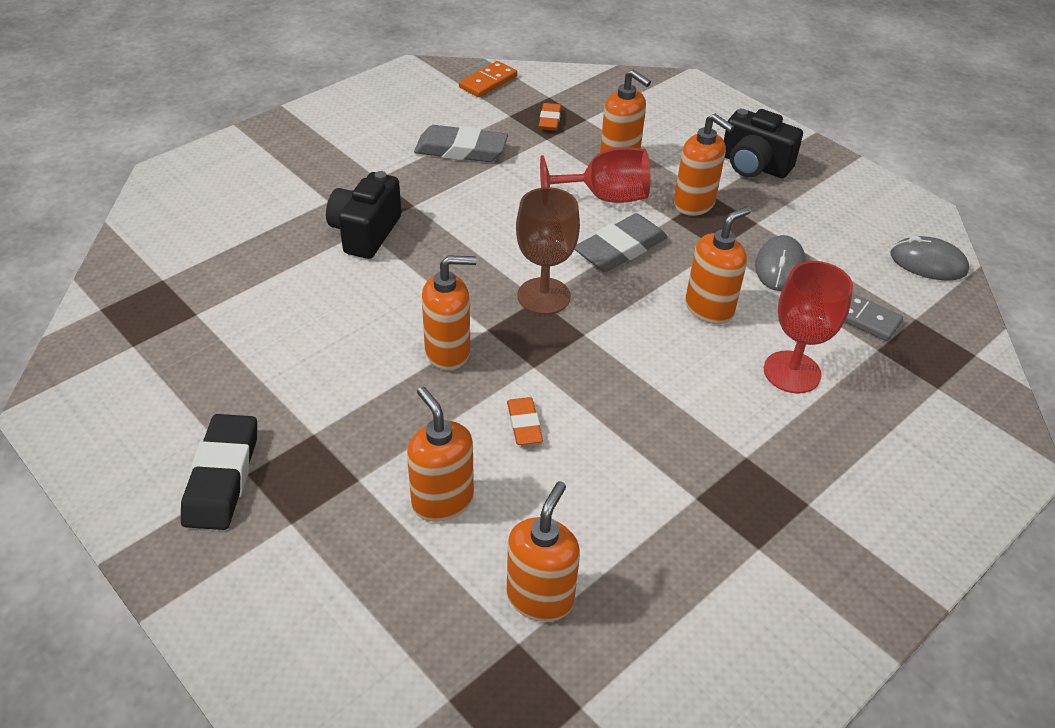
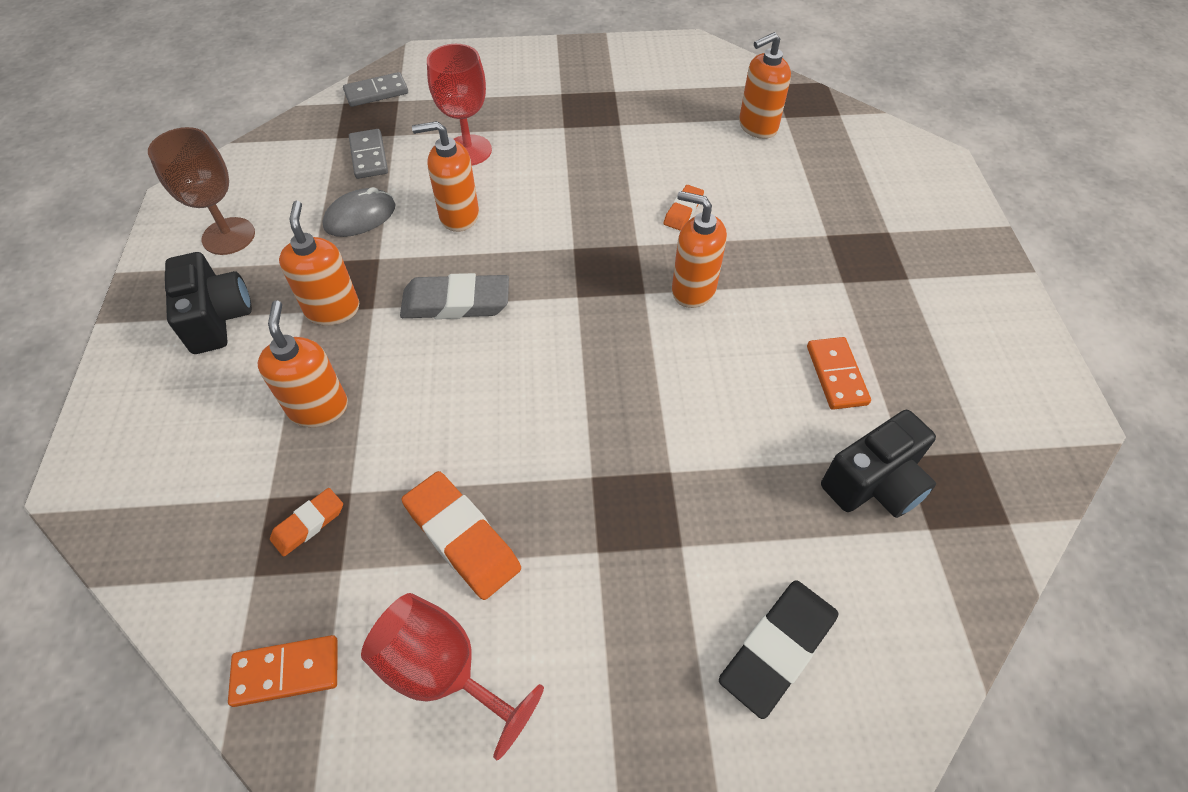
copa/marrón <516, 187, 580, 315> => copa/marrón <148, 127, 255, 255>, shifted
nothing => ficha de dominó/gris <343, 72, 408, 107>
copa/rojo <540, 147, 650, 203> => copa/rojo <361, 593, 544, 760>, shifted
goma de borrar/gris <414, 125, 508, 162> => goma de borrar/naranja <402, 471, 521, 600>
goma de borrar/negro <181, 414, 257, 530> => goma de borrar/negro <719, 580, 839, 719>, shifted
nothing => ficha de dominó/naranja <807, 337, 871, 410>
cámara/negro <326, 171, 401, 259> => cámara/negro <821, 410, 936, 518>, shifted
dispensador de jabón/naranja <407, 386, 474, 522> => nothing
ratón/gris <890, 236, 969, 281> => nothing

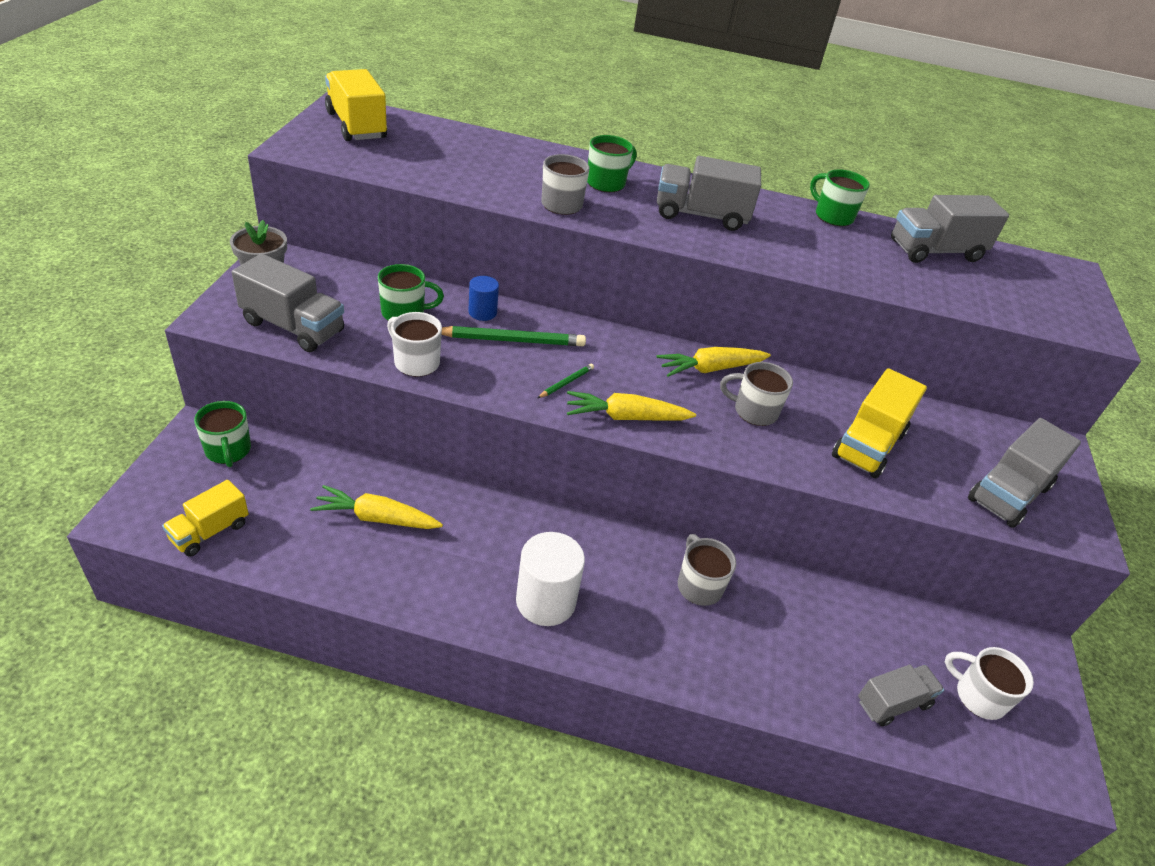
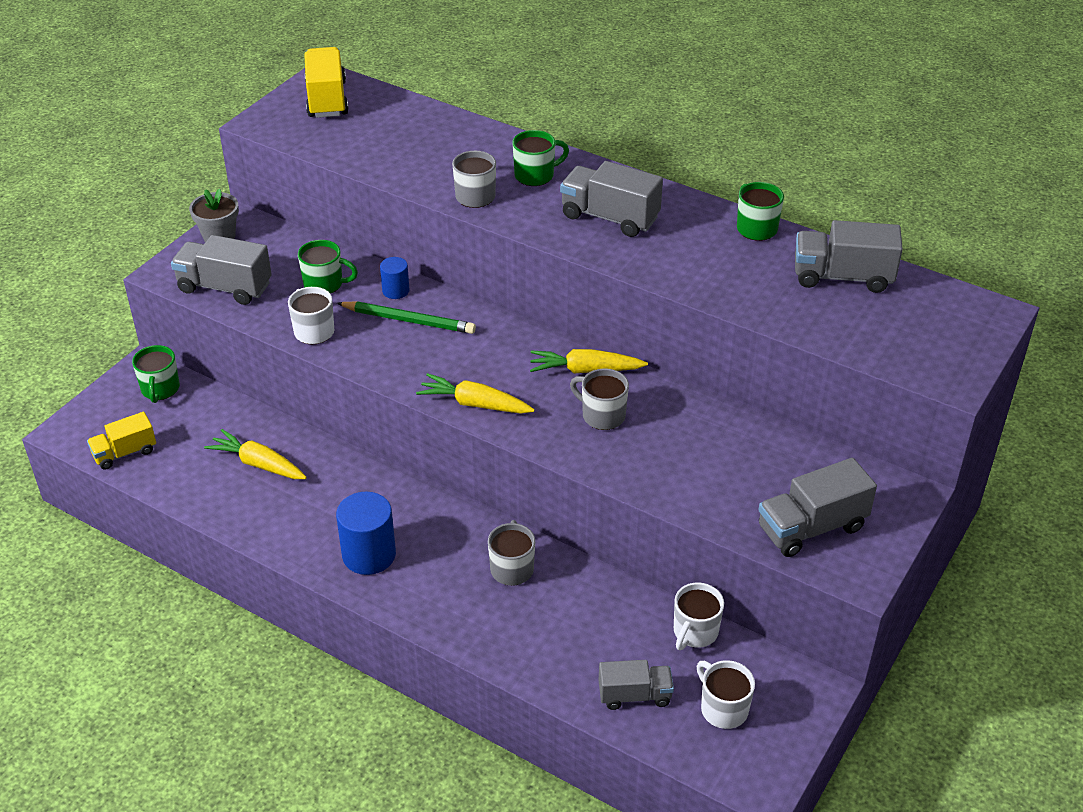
camión/gris <232, 254, 344, 352> => camión/gris <171, 235, 272, 305>, 150 degrees clockwise
cilindro/blanco <516, 532, 585, 626> => cilindro/azul <336, 492, 396, 575>
nothing => taza/blanco <674, 583, 724, 650>
lápiz/verde <537, 364, 594, 398> => nothing
camión/amarillo <832, 368, 927, 479> => nothing

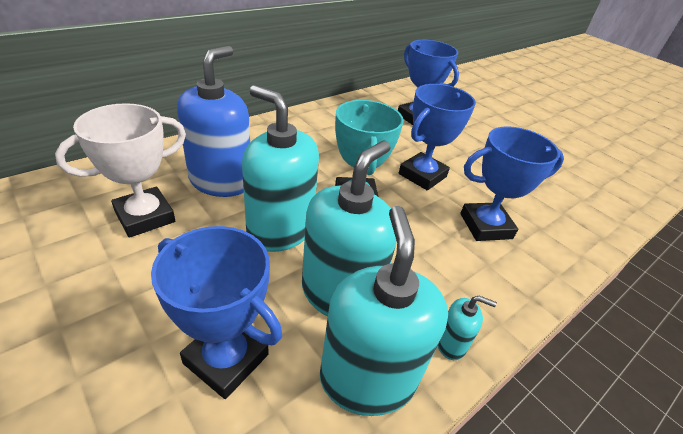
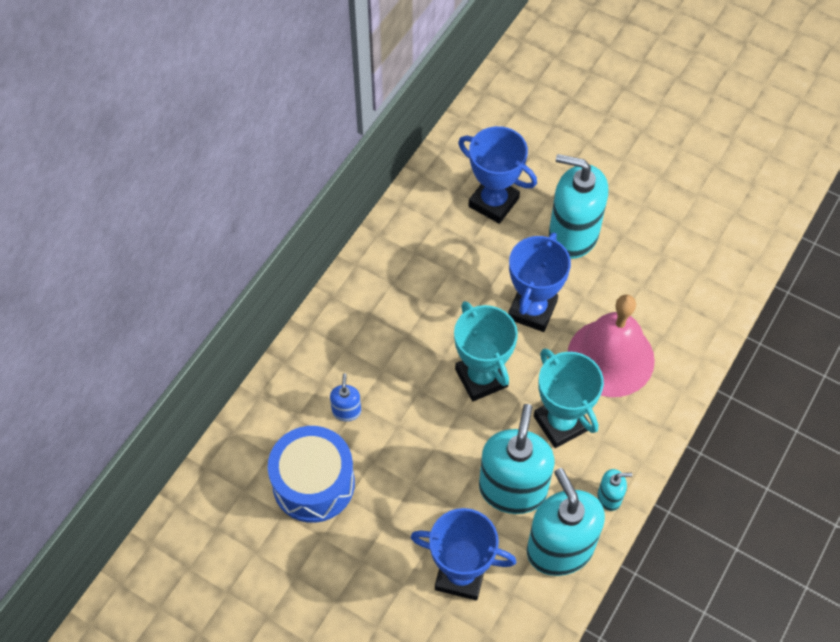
trofeo/blanco <55, 103, 186, 238> => tambor/azul <268, 426, 355, 523>
dispensador de jabón/azul <177, 46, 250, 197> => dispensador de jabón/azul <330, 374, 361, 421>, x0.44
nothing => trofeo/turquesa <534, 348, 604, 448>
dispensador de jabón/turquesa <242, 85, 319, 252> => dispensador de jabón/turquesa <549, 154, 608, 259>, shifted
trofeo/azul <460, 126, 564, 241> => campana/rosa <568, 294, 655, 397>

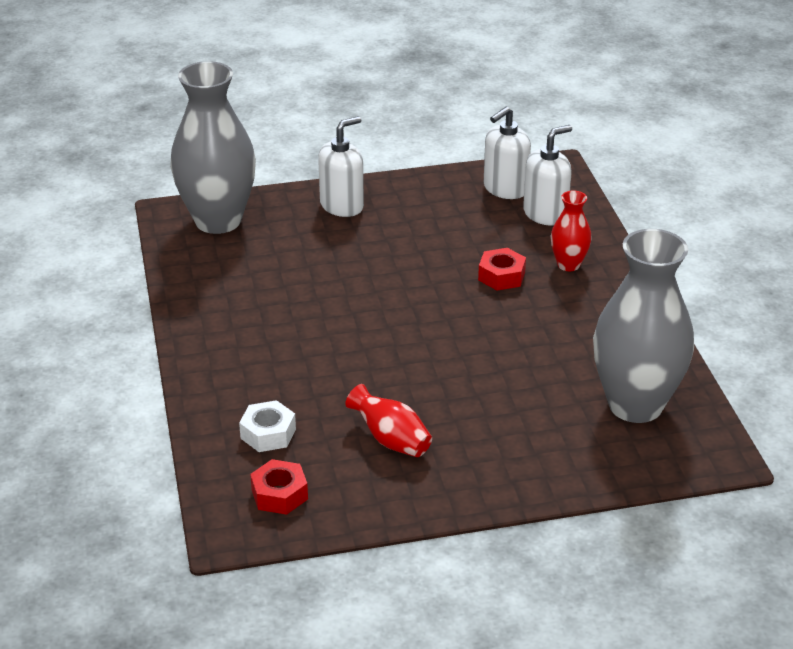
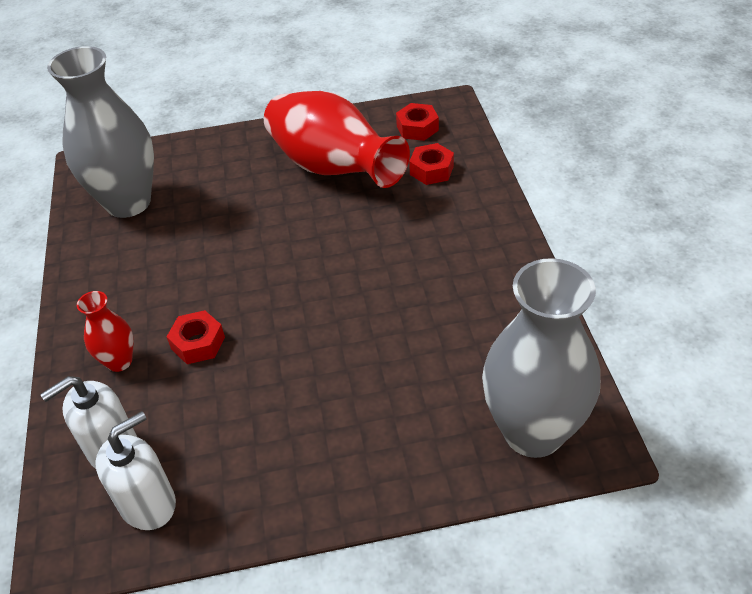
florero/rojo <345, 384, 432, 457> => florero/rojo <264, 91, 410, 188>, x2.14
tuerca/blanco <239, 400, 296, 452> => tuerca/rojo <409, 143, 454, 185>
dispensador de jabón/blanco <318, 116, 364, 217> => nothing

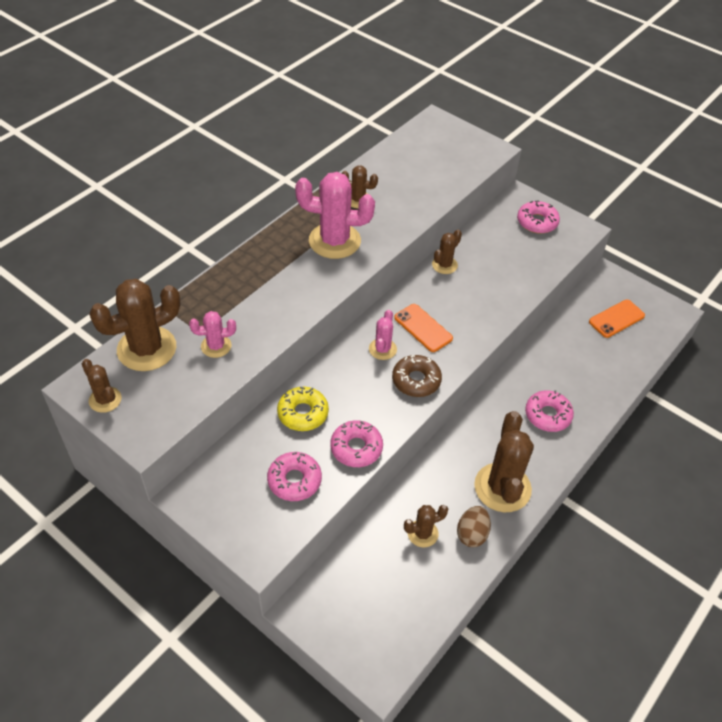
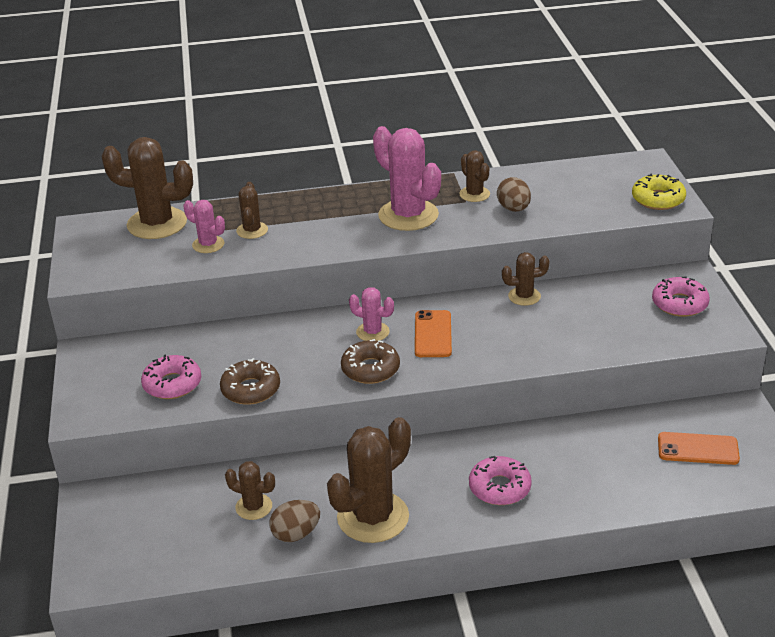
rosquilla/rosa <330, 420, 383, 467> => rosquilla/marrón <220, 358, 280, 405>
cactus/marrón <82, 359, 122, 413> => cactus/marrón <236, 182, 268, 239>, shifted
cactus/rosa <369, 310, 397, 360> => cactus/rosa <349, 287, 394, 341>, 60 degrees clockwise
nothing => huevo/marrón <497, 177, 531, 212>
rosquilla/amarillo <277, 387, 329, 431> => rosquilla/amarillo <632, 173, 686, 210>, shifted

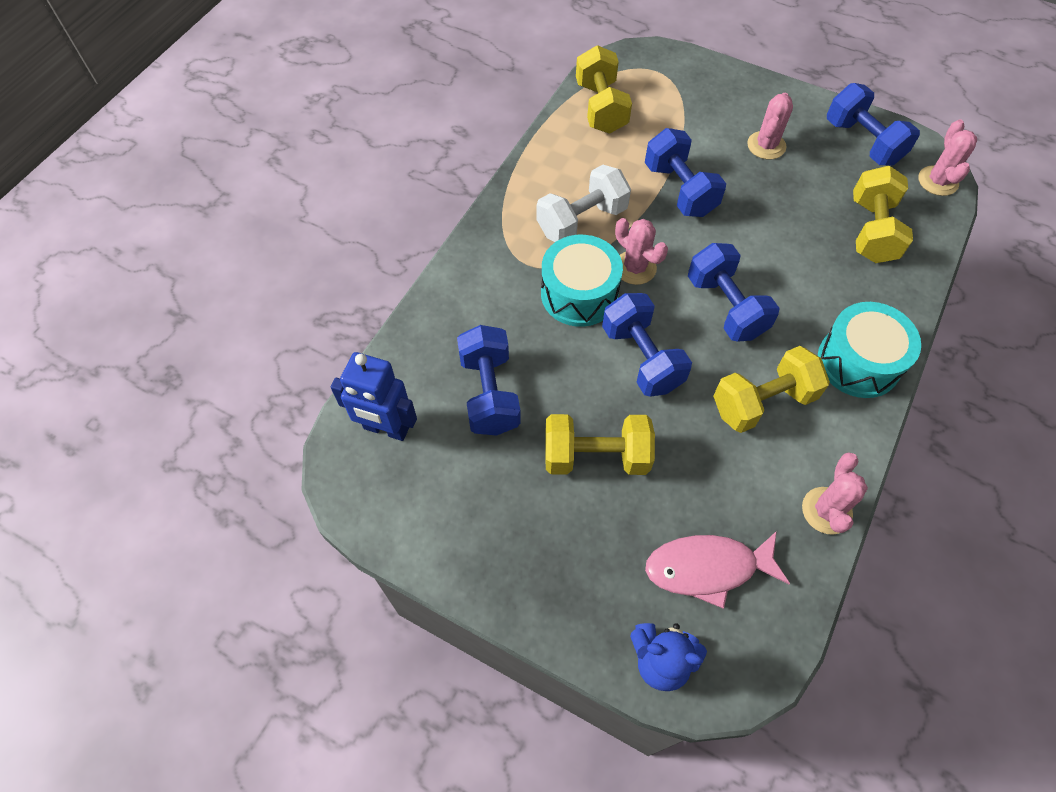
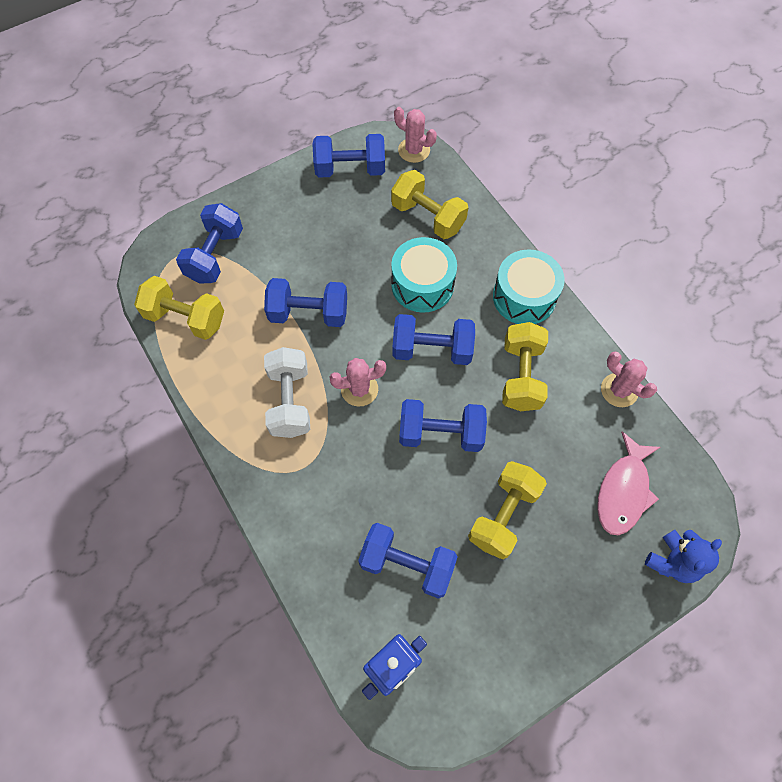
nothing => mancuerna/azul <176, 203, 243, 284>
tambor/turquesa <541, 235, 623, 327> => tambor/turquesa <391, 237, 457, 313>, shifted
cactus/rosa <747, 93, 793, 159> => nothing

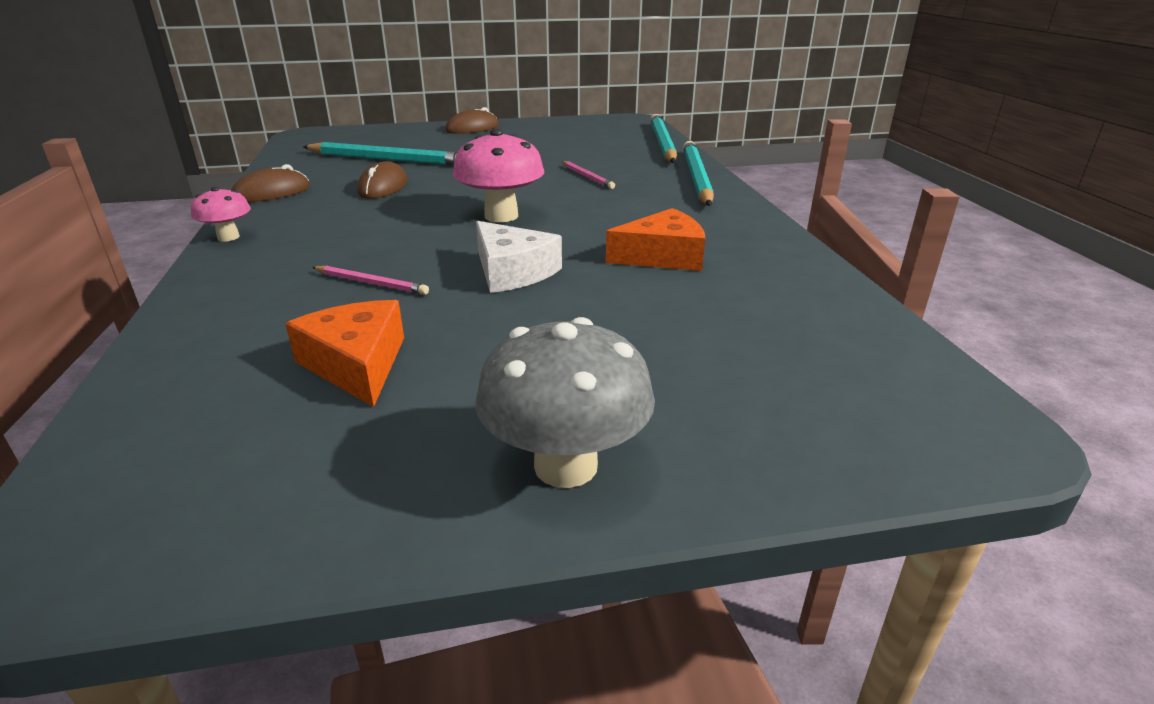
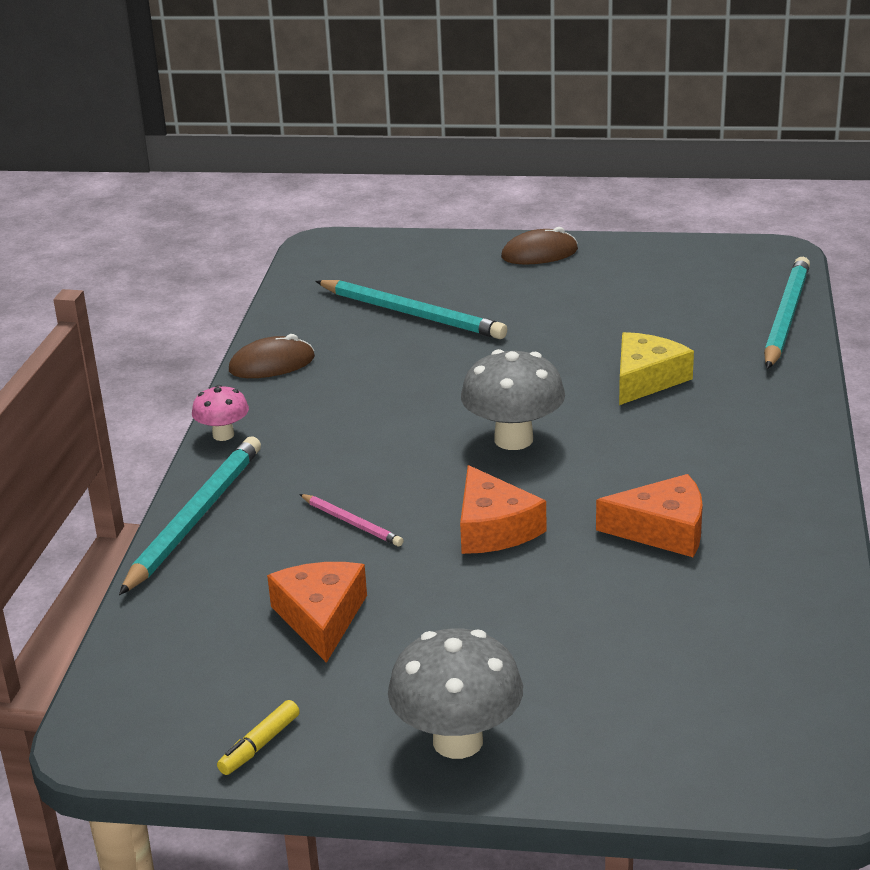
lápiz/turquesa <683, 141, 714, 206> => lápiz/turquesa <119, 436, 261, 595>, shifted
nothing => rotulador/amarillo <217, 700, 300, 775>
queso/blanco <476, 221, 562, 293> => queso/naranja <460, 465, 547, 554>
seta/rosa <453, 129, 544, 222> => seta/gris <461, 349, 565, 450>
lápiz/rosa <562, 161, 615, 189> => queso/amarillo <619, 332, 694, 405>
ratón/marrón <357, 161, 408, 199> => nothing

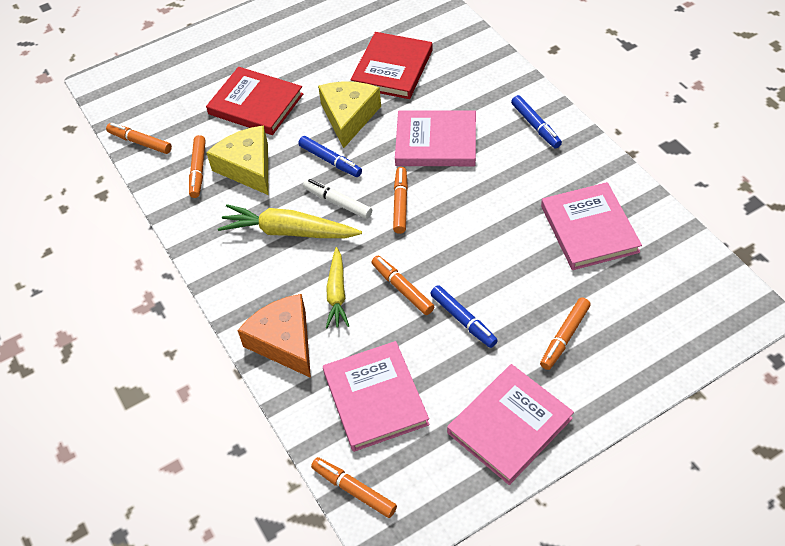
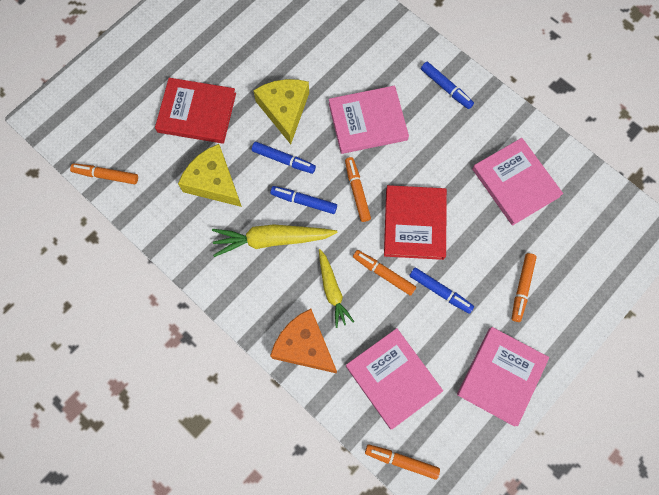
rotulador/blanco <303, 179, 372, 219> => rotulador/azul <270, 186, 337, 214>
libro/rojo <350, 32, 433, 99> => libro/rojo <384, 185, 447, 260>, shifted
rotulador/naranja <189, 135, 206, 198> => nothing

